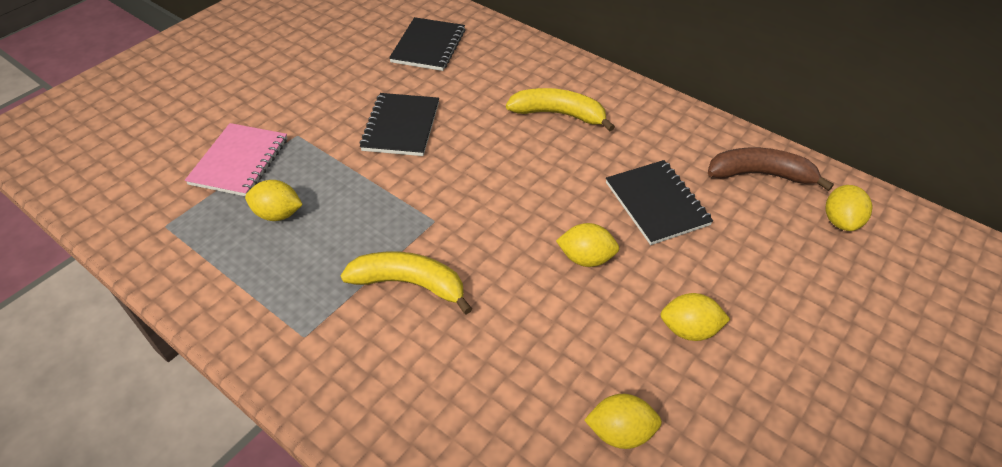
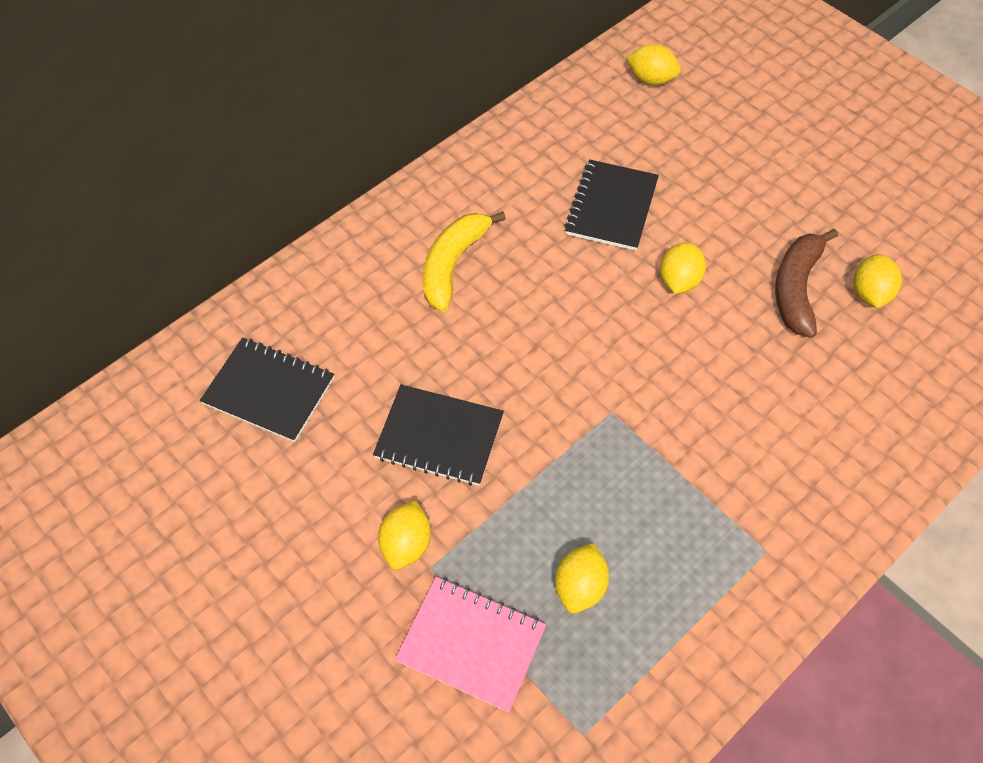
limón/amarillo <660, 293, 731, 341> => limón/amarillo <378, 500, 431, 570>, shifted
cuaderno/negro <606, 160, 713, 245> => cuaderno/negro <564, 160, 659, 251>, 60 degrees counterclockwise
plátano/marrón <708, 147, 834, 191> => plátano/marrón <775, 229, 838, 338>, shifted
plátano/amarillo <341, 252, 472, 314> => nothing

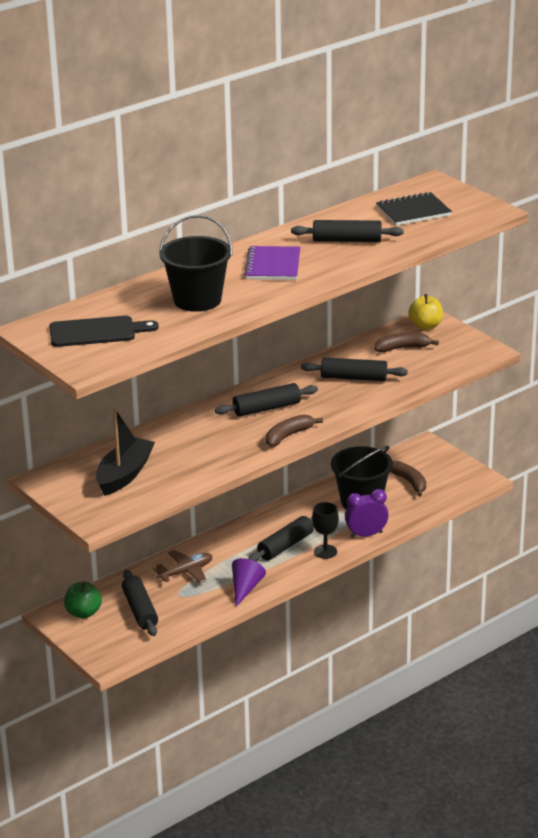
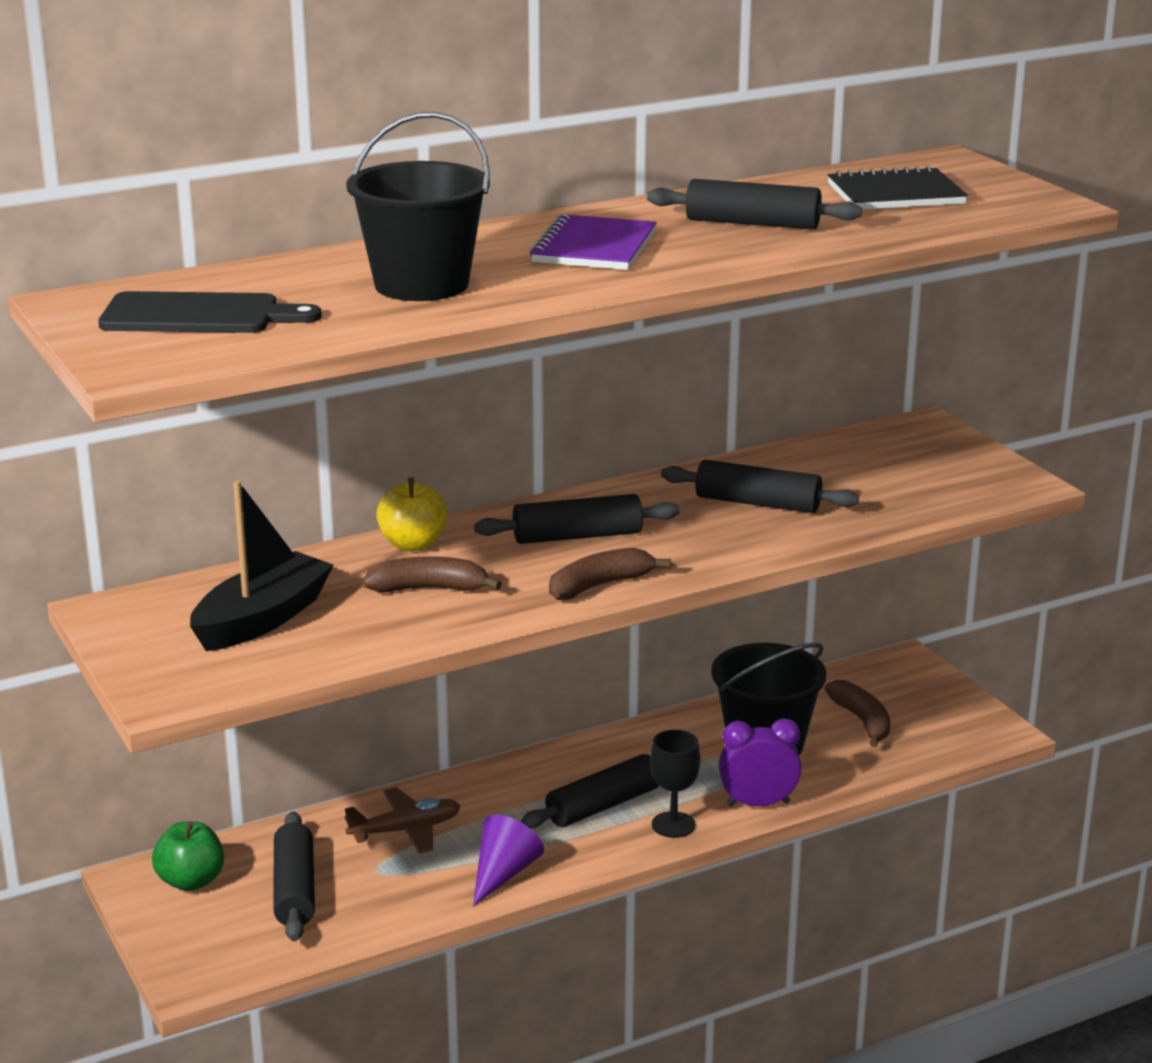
plátano/marrón <374, 332, 439, 352> => plátano/marrón <362, 556, 502, 593>, shifted
manzana/amarillo <408, 294, 443, 330> => manzana/amarillo <376, 477, 448, 551>, shifted

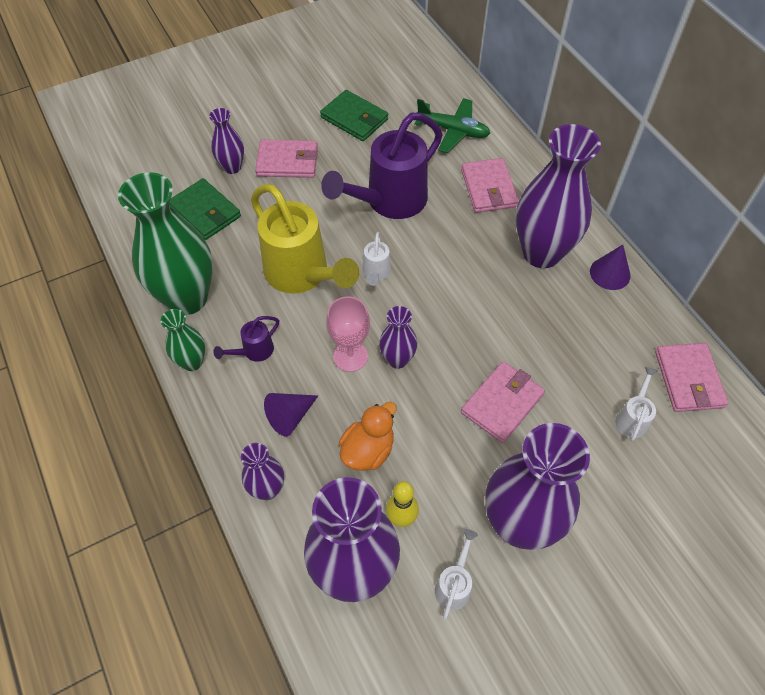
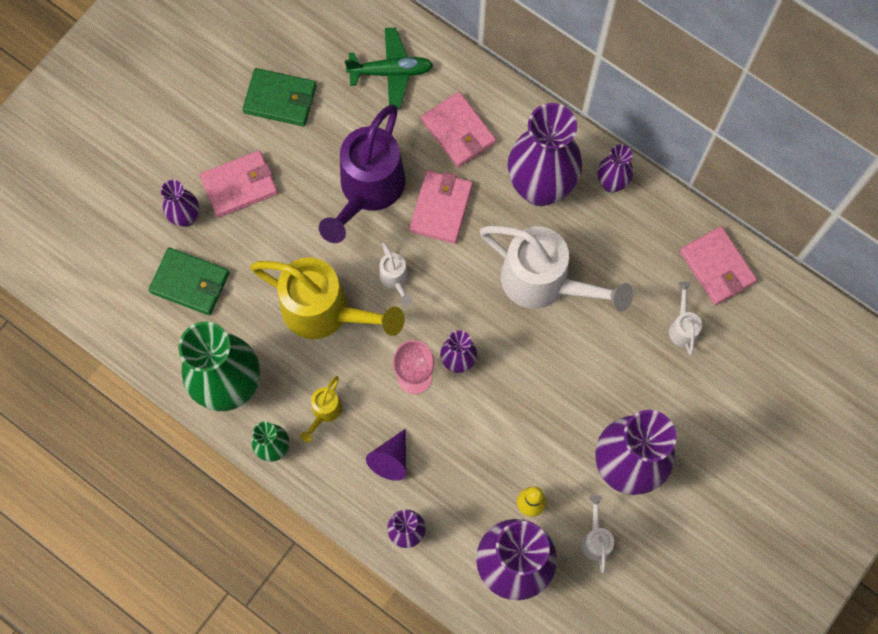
regadera/morado <213, 316, 279, 362> => regadera/amarillo <300, 376, 342, 442>
cartera/rosa <461, 361, 545, 443> => cartera/rosa <410, 170, 473, 244>, shifted
nothing => regadera/blanco <480, 225, 633, 312>
cono/morado <590, 245, 631, 290> => florero/morado <597, 144, 633, 193>
pato/naranja <339, 402, 396, 471> => nothing

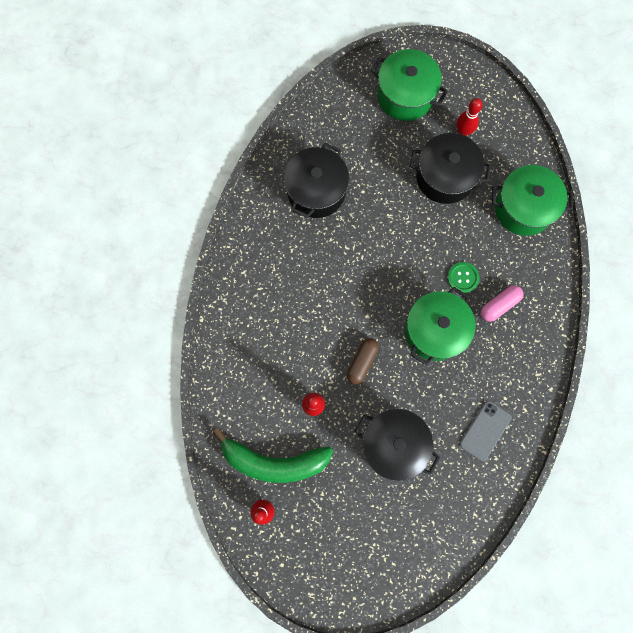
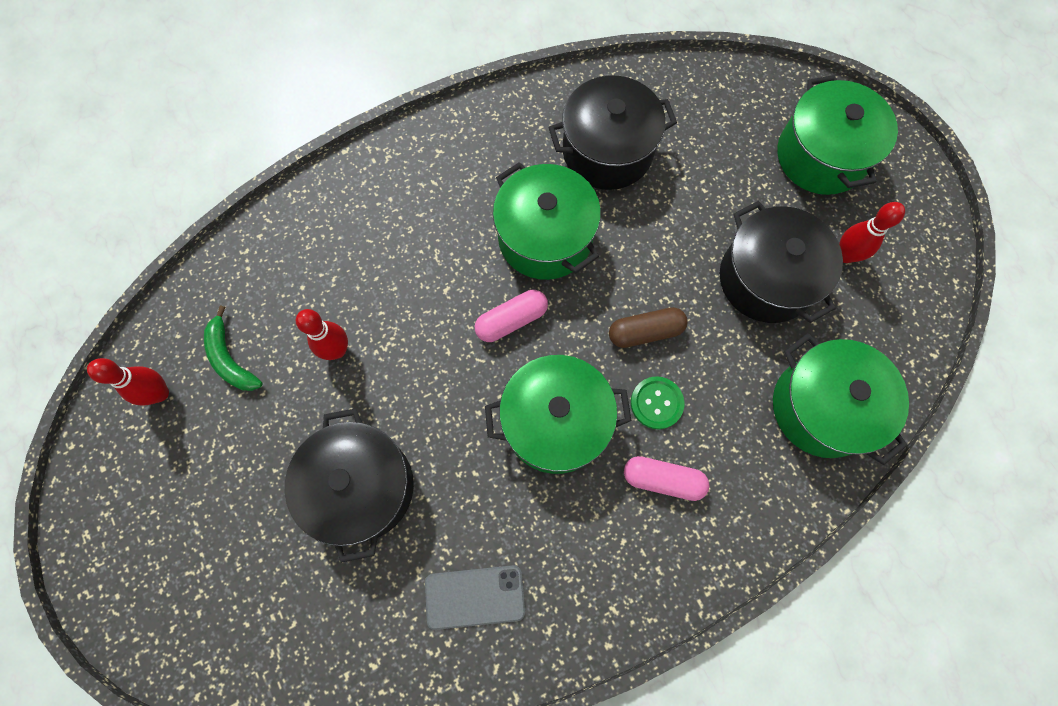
plátano/verde <213, 427, 333, 483> => plátano/verde <204, 305, 262, 391>, x0.52
nothing => cápsula/rosa <475, 290, 548, 342>
nothing => olla/verde <493, 162, 601, 280>
cápsula/marrón <347, 338, 379, 385> => cápsula/marrón <609, 307, 688, 348>, shifted

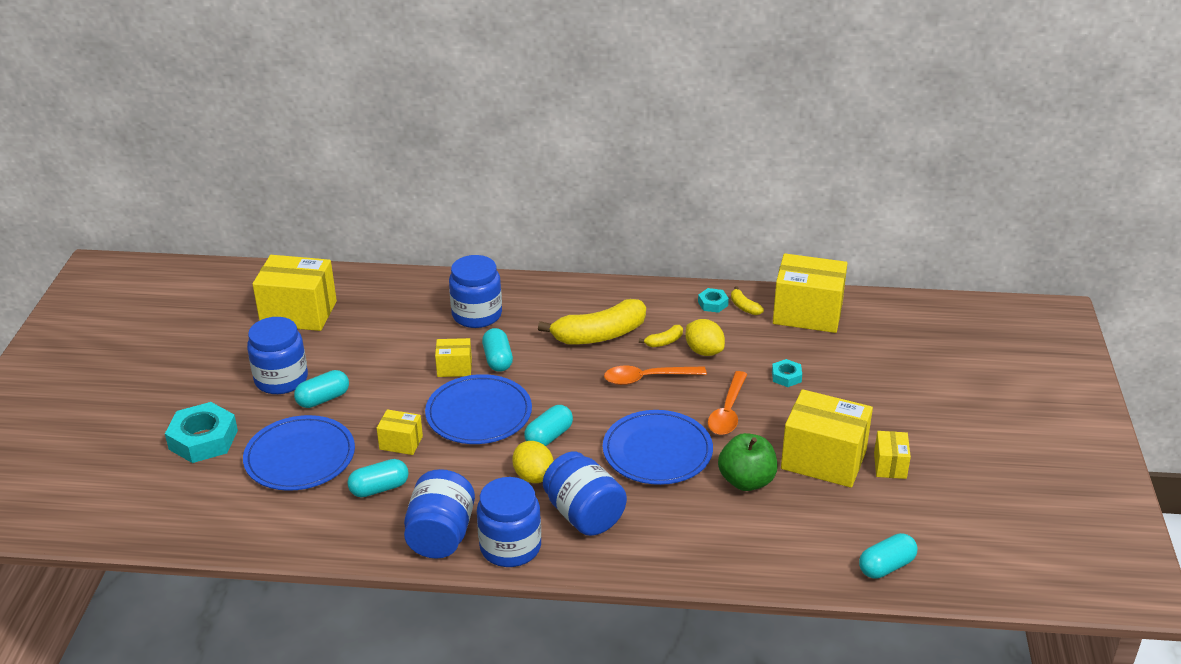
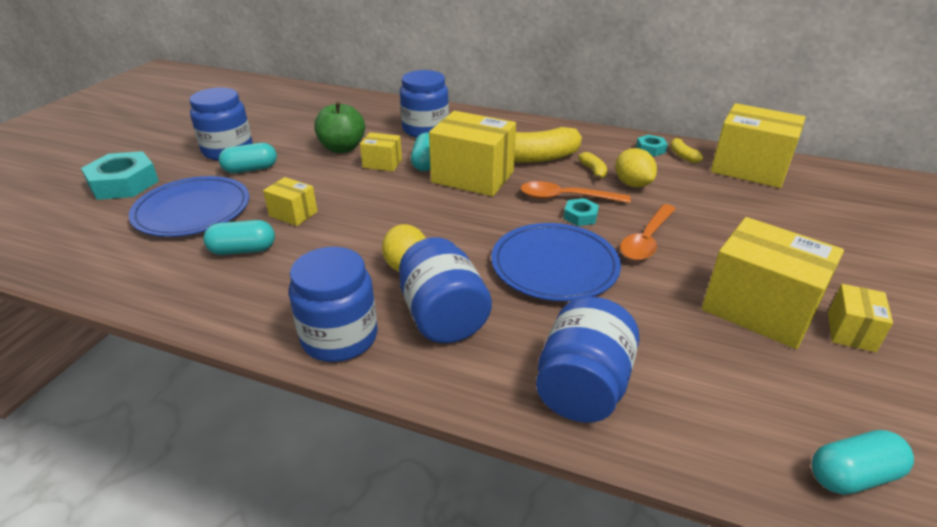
manzana/verde <718, 433, 777, 491> => manzana/verde <314, 101, 365, 153>, shifted
caja/amarillo <252, 255, 337, 331> => caja/amarillo <429, 111, 516, 196>, shifted
tarro/azul <404, 469, 475, 559> => tarro/azul <536, 296, 640, 423>, shifted
tuerca/turquesa <772, 359, 802, 387> => tuerca/turquesa <563, 198, 599, 226>, shifted
plátano/amarillo <639, 325, 683, 347> => plátano/amarillo <578, 152, 607, 181>, 90 degrees counterclockwise
plato/azul <425, 374, 532, 444> => nothing
cápsula/turquesa <524, 405, 573, 446> => nothing

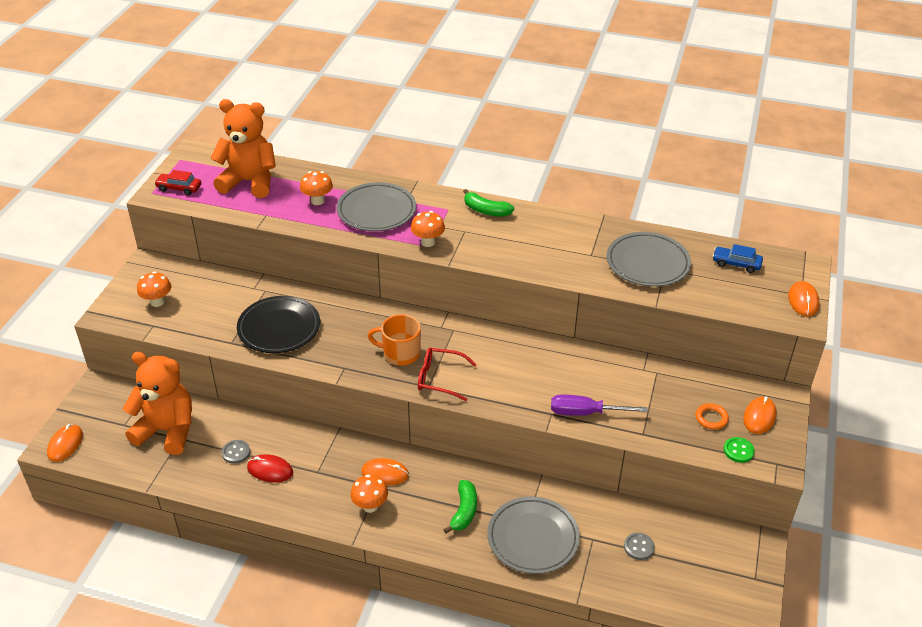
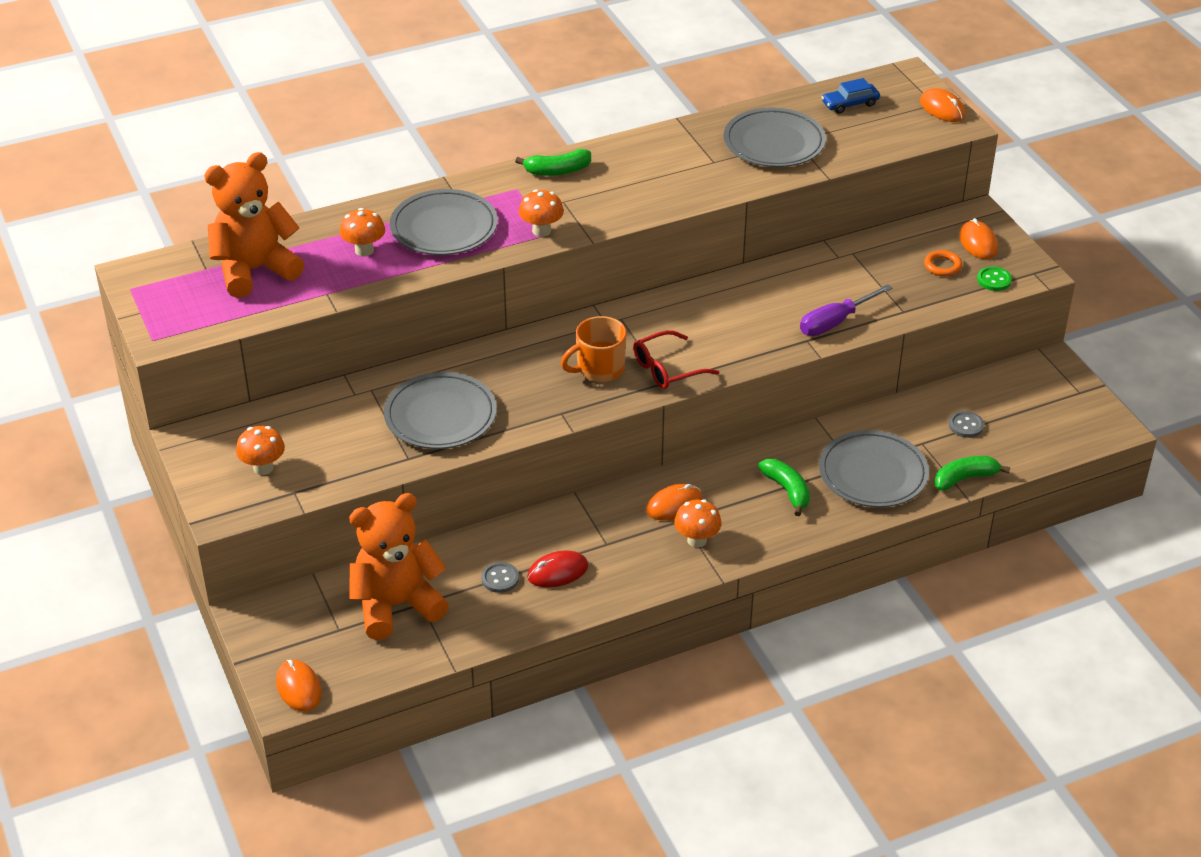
plato/negro <237, 296, 320, 353> => plato/gris <384, 372, 497, 449>
nothing => plátano/verde <934, 456, 1010, 491>
coche/rojo <154, 170, 201, 195> => nothing

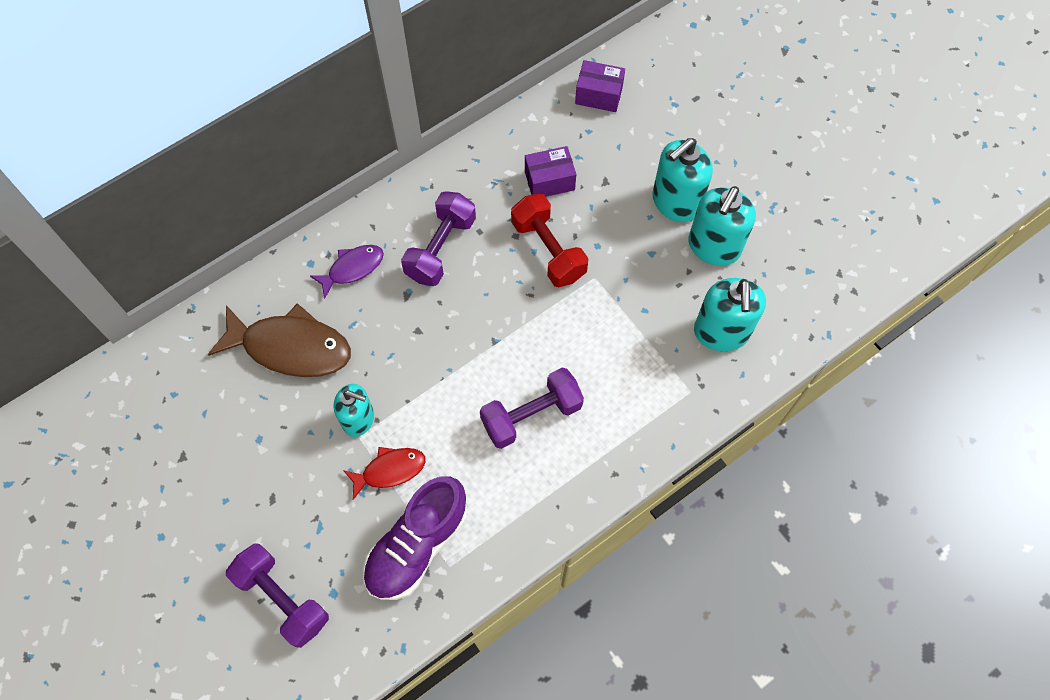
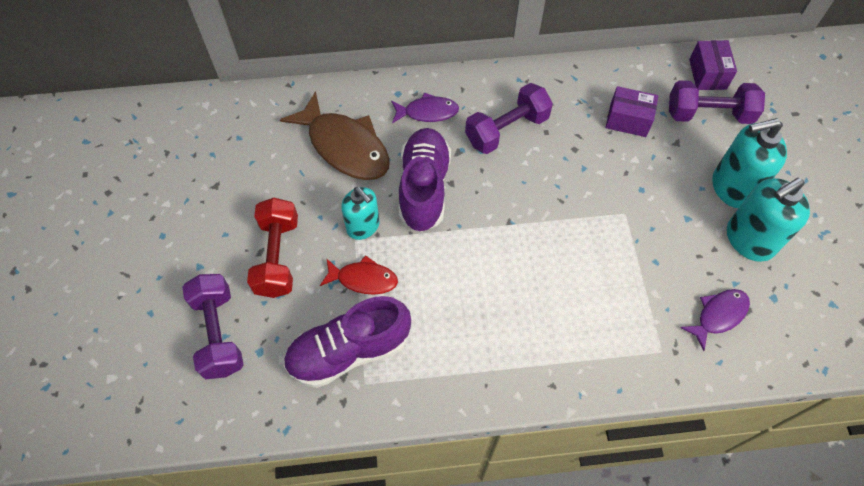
mancuerna/rojo <511, 193, 588, 287> => mancuerna/rojo <247, 198, 298, 298>, shifted
nothing => zapato/morado <399, 128, 451, 232>
mancuerna/morado <480, 368, 584, 449> => mancuerna/morado <669, 81, 765, 124>, shifted
dispensador de jabón/turquesa <694, 278, 766, 351> => pez/morado <680, 289, 750, 351>
caja/morado <575, 60, 625, 112> => caja/morado <689, 40, 737, 90>, 45 degrees clockwise

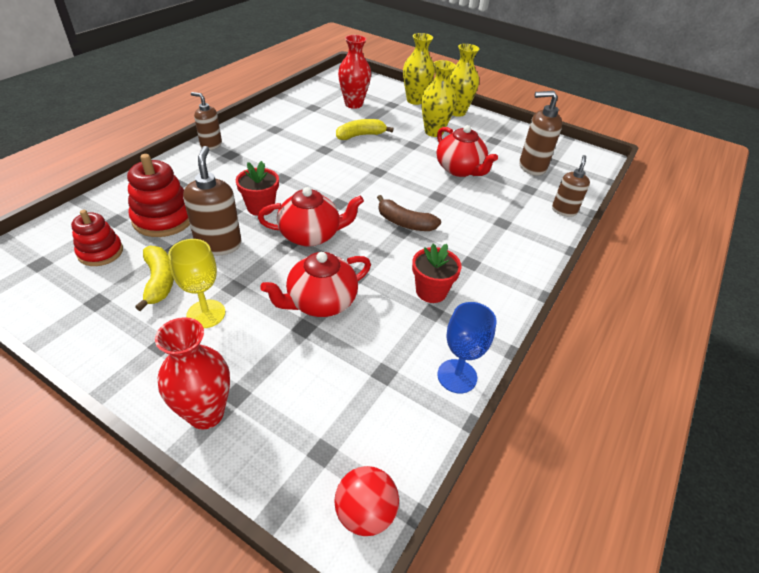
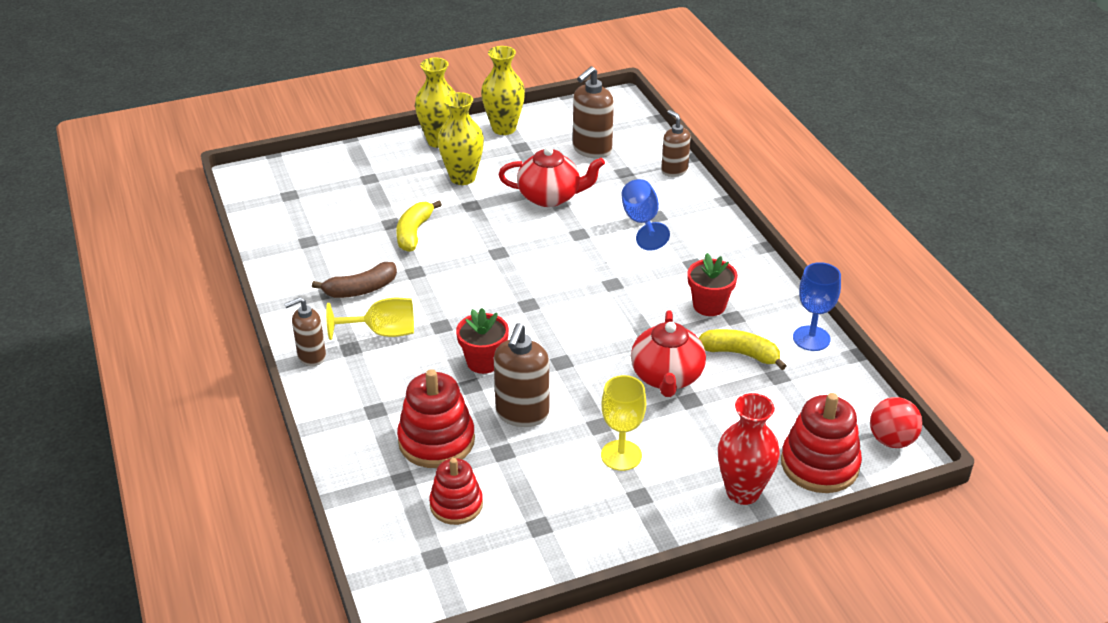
plátano/marrón <377, 195, 441, 231> => plátano/marrón <312, 262, 397, 298>, shifted
nothing => copa/amarillo <326, 298, 414, 340>
florero/amarillo <403, 33, 435, 105> => florero/amarillo <481, 46, 525, 135>, shifted
dispensador de jabón/marrón <183, 146, 242, 256> => dispensador de jabón/marrón <494, 323, 549, 427>, 105 degrees counterclockwise
nothing => copa/azul <621, 179, 670, 251>
plátano/amarillo <135, 246, 174, 311> => plátano/amarillo <699, 329, 786, 370>, shifted
nothing => juguete apilable/rojo <781, 393, 862, 493>
tetera/rojo <258, 187, 364, 247> => nothing
florero/rojo <338, 35, 371, 109> => nothing

